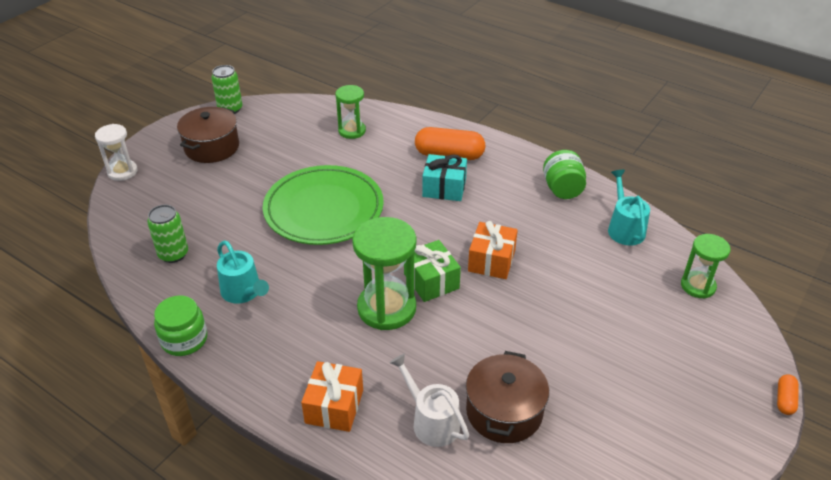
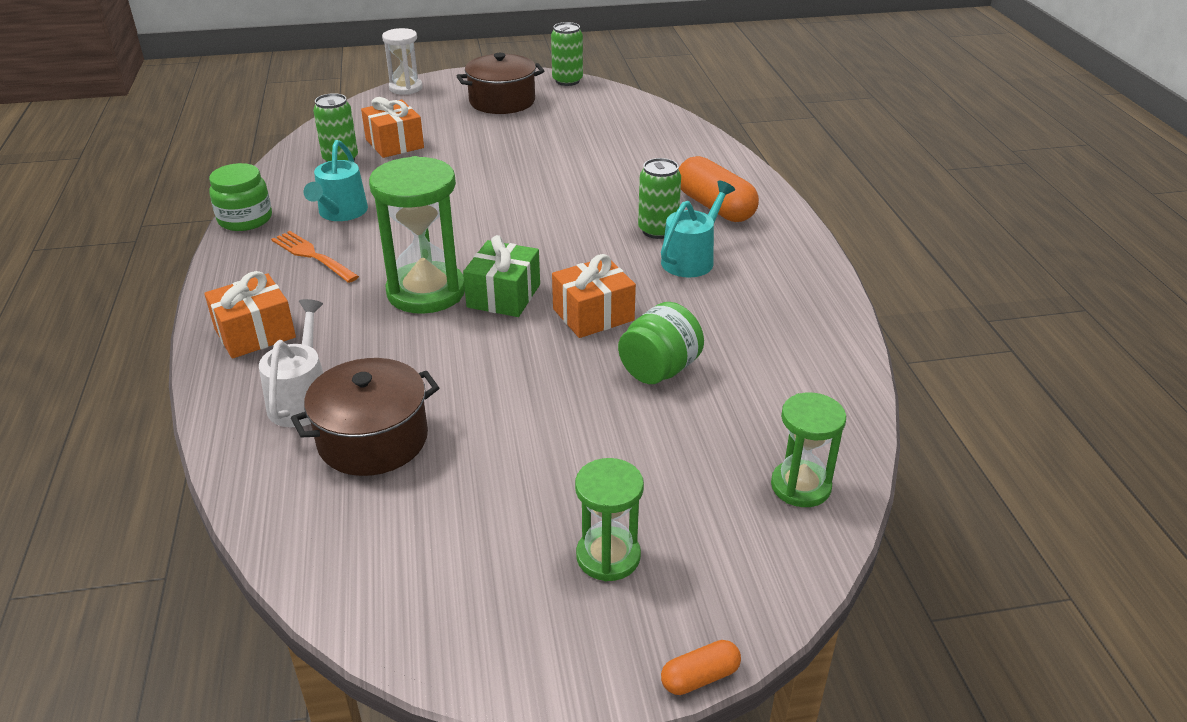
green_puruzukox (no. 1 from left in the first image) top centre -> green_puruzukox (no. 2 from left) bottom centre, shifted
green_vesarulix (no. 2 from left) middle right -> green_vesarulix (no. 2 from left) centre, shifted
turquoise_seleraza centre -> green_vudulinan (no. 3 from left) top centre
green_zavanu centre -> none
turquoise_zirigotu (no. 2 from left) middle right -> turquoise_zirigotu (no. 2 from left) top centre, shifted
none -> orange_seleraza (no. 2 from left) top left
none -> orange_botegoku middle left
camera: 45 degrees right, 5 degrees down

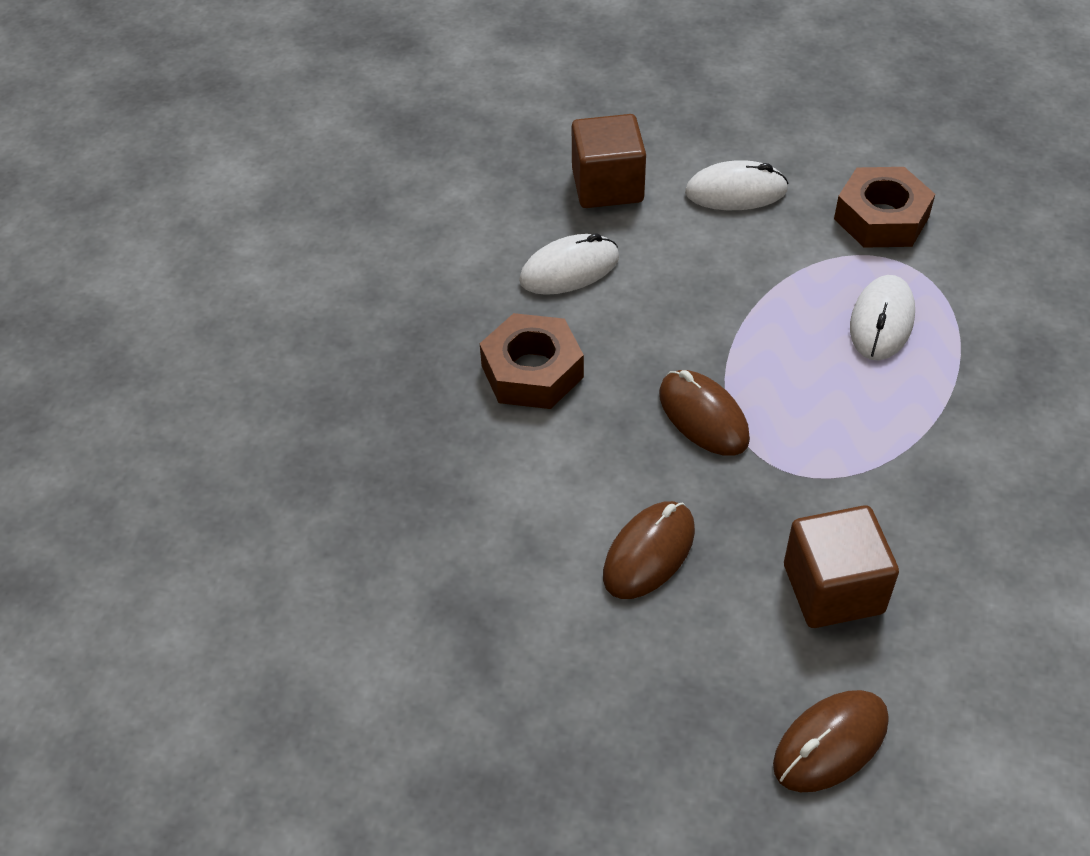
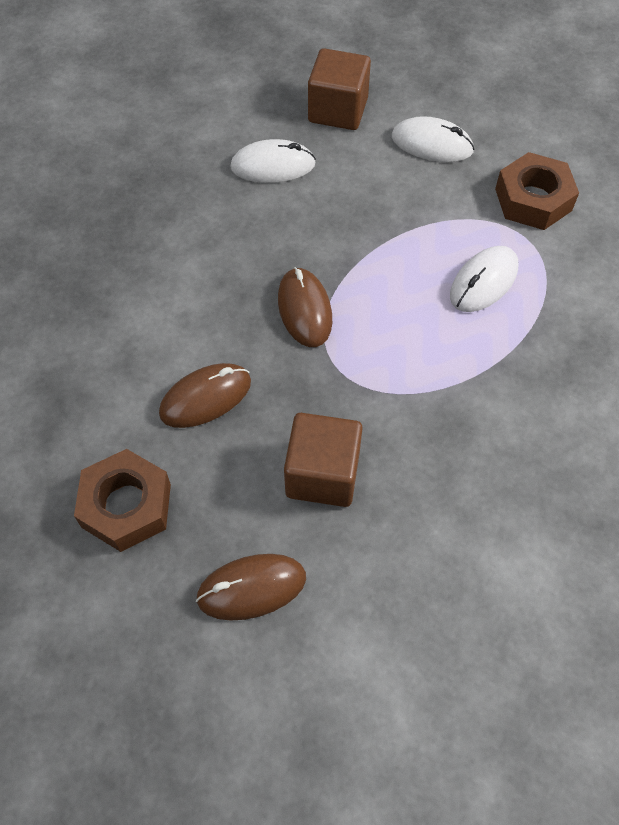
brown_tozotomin (no. 1 from left) centre -> brown_tozotomin (no. 1 from left) middle left, shifted
camera: 20 degrees right, 10 degrees up

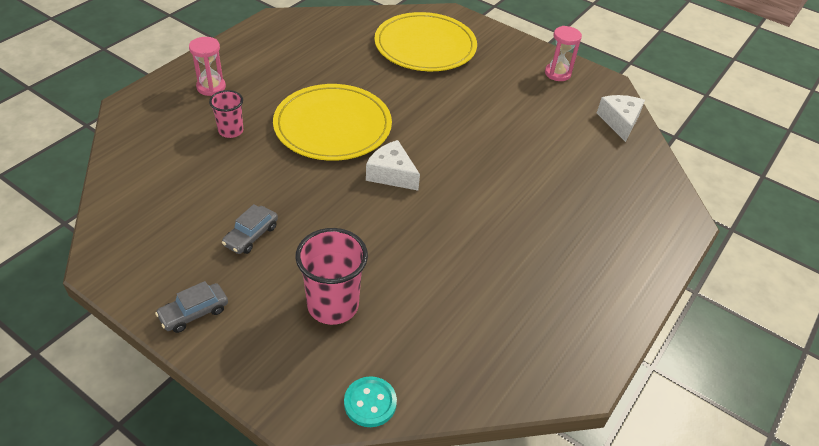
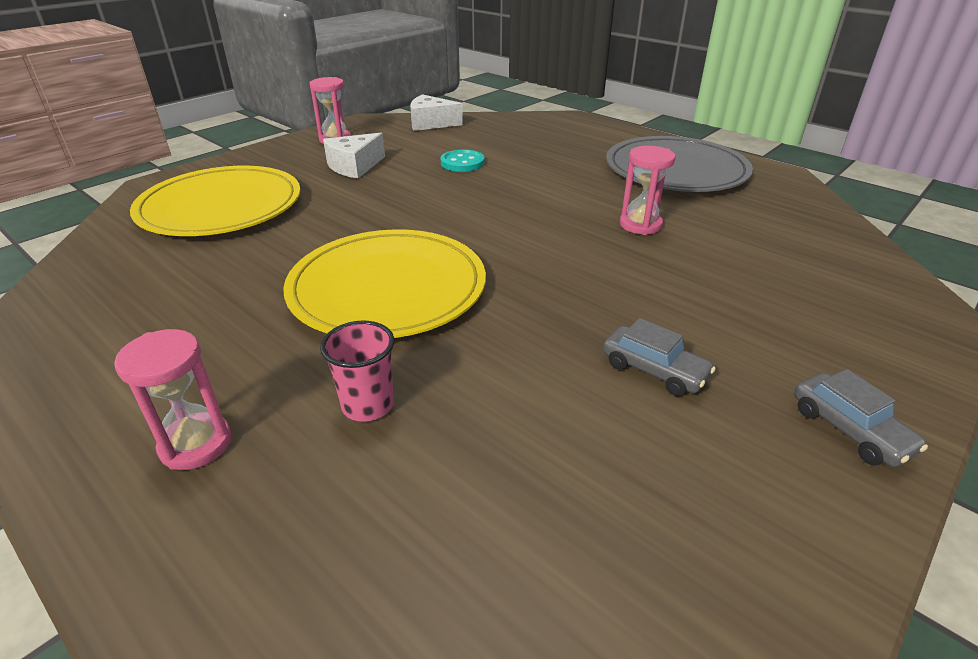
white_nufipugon (no. 1 from left) centre -> white_nufipugon (no. 1 from left) top centre, shifted
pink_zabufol (no. 2 from left) centre -> none
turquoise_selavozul bottom centre -> turquoise_selavozul top centre, shifted
none -> grey_zavanu top right
none -> pink_puruzukox (no. 3 from left) top centre
camera: 80 degrees left, 10 degrees down

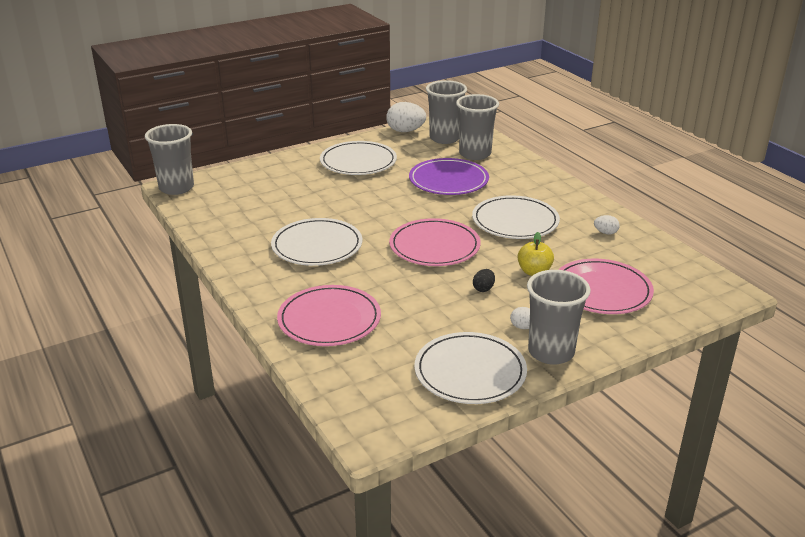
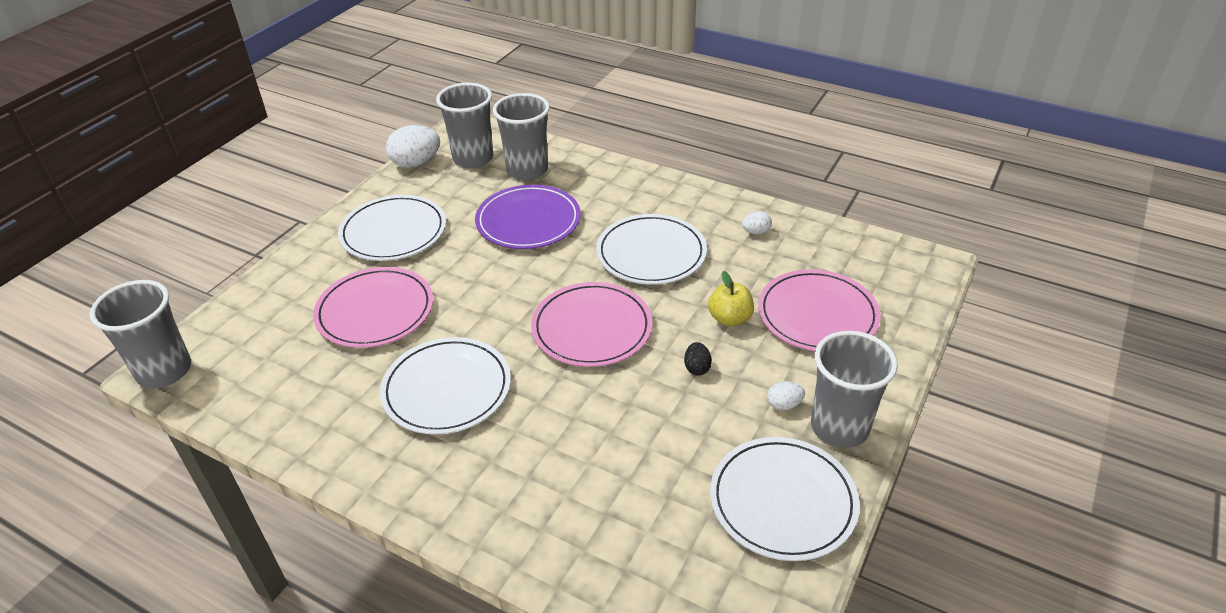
pink_zavanu (no. 1 from left) centre -> pink_zavanu (no. 1 from left) middle left, shifted
camera: 30 degrees left, 10 degrees up

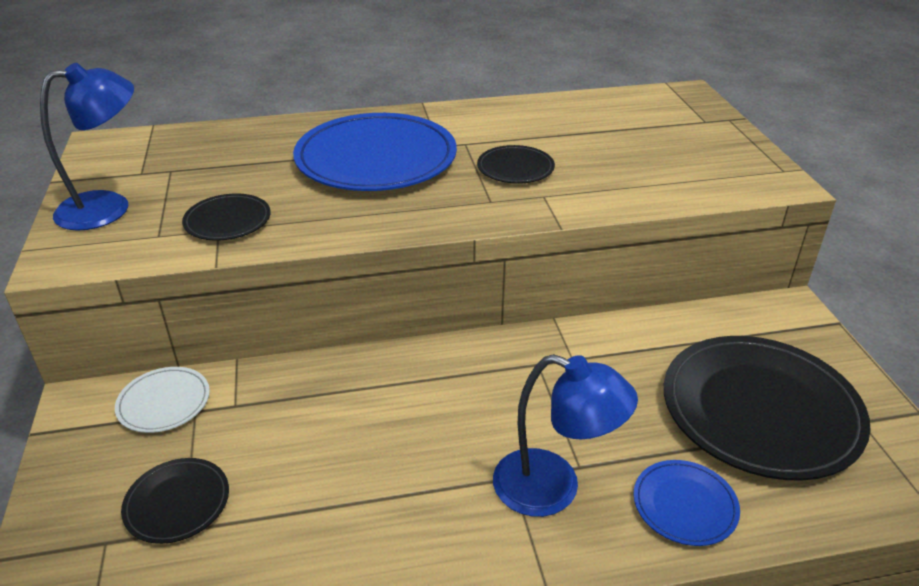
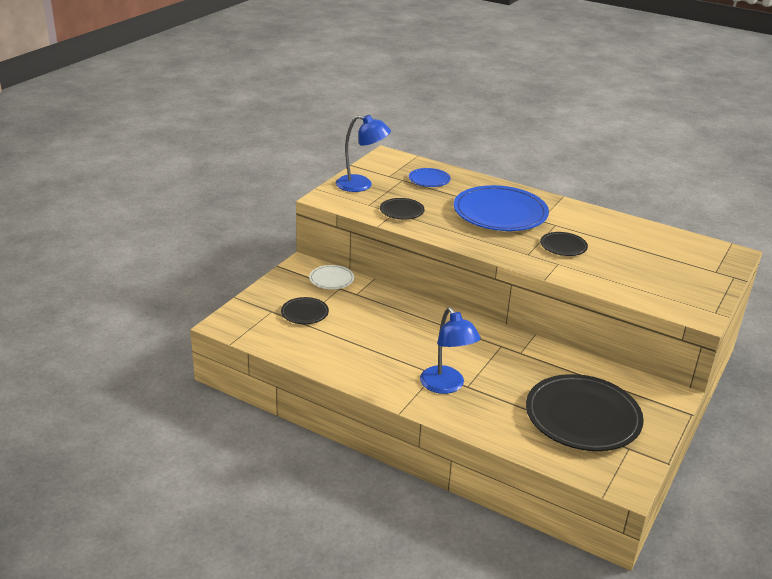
blue_zavanu (no. 2 from left in the first image) bottom right -> blue_zavanu (no. 1 from left) top centre, shifted
camera: 40 degrees right, 5 degrees down

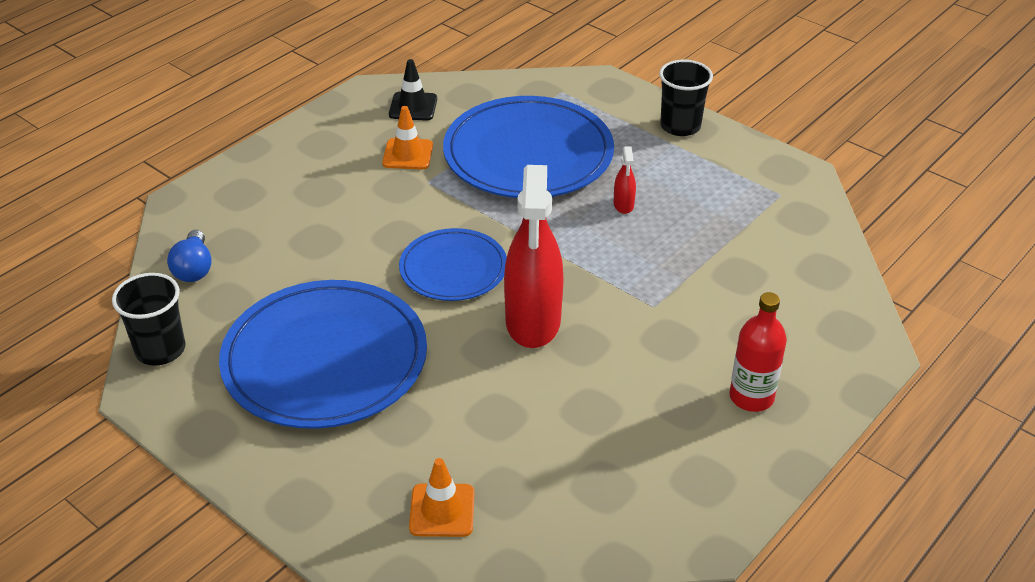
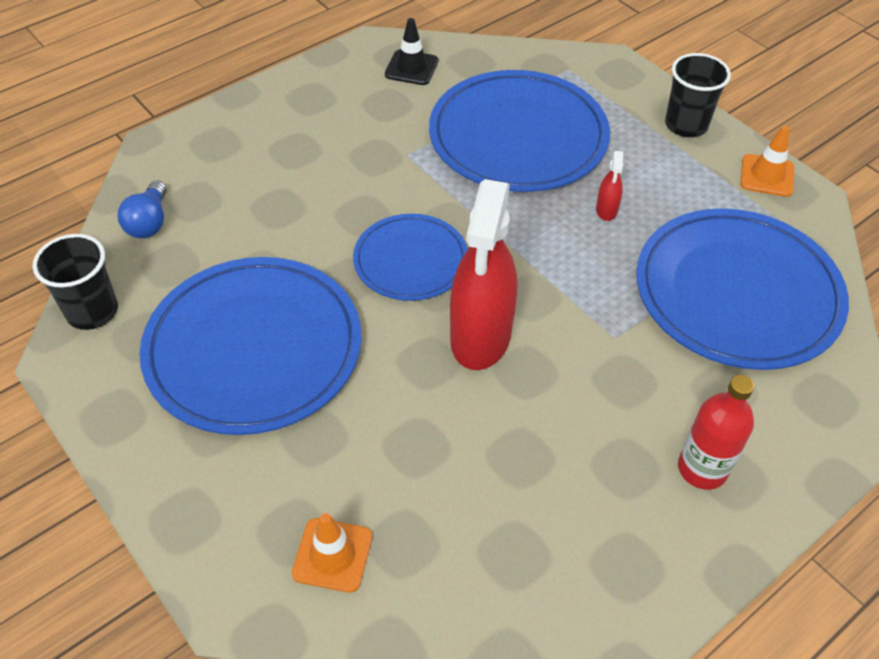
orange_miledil (no. 1 from left in the first image) top centre -> orange_miledil (no. 2 from left) top right, shifted
none -> blue_zavanu (no. 4 from left) middle right
camera: 10 degrees right, 10 degrees up

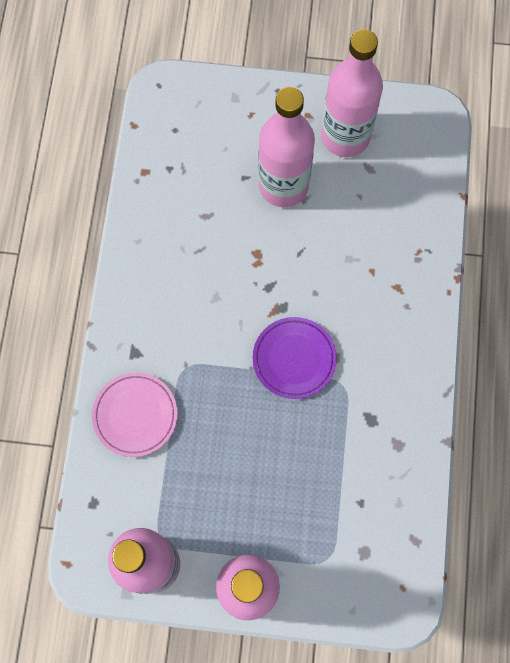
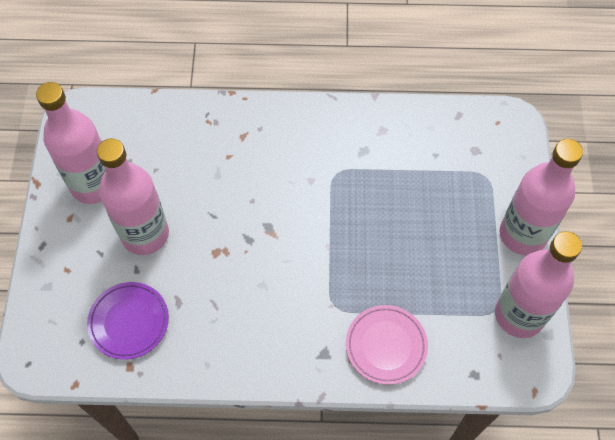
purple_zavanu centre -> purple_zavanu bottom left, shifted
camera: 95 degrees left, 10 degrees down

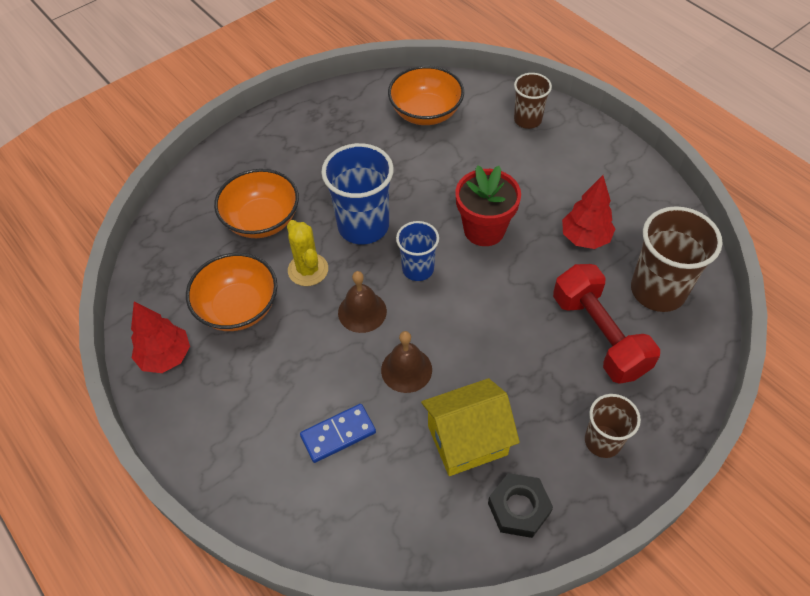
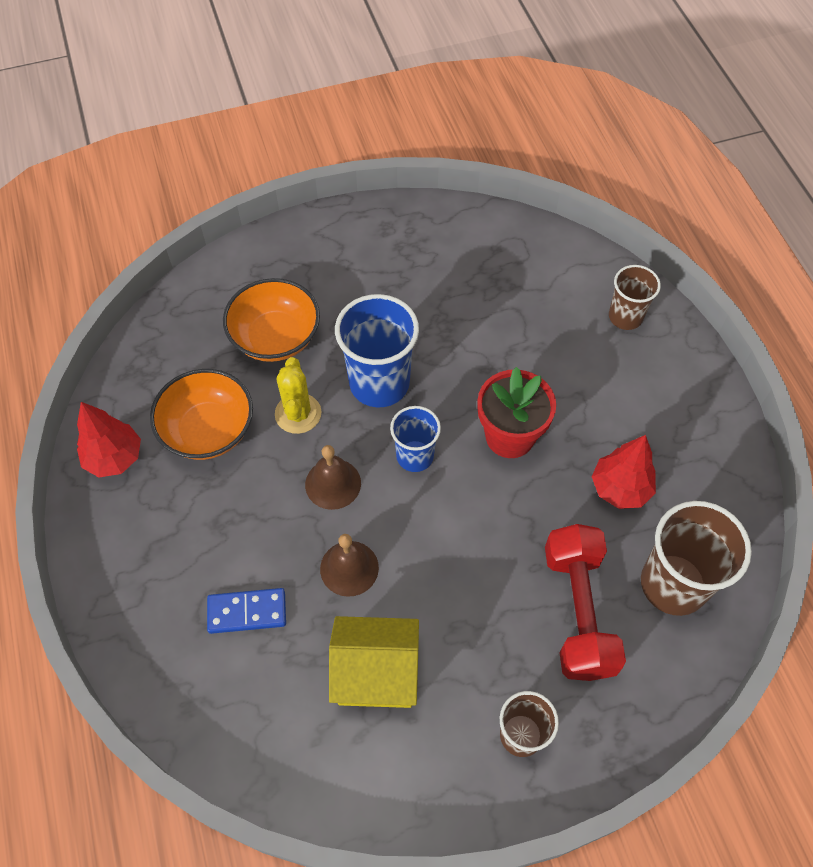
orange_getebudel (no. 3 from left) top centre -> none
black_tozotomin bottom centre -> none
camera: 20 degrees right, 5 degrees up

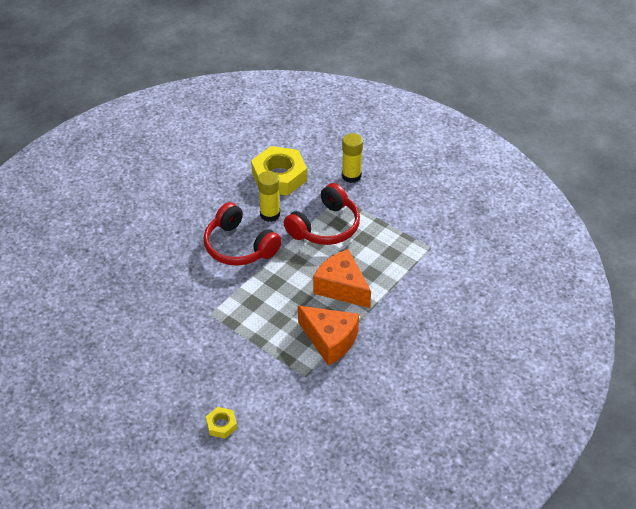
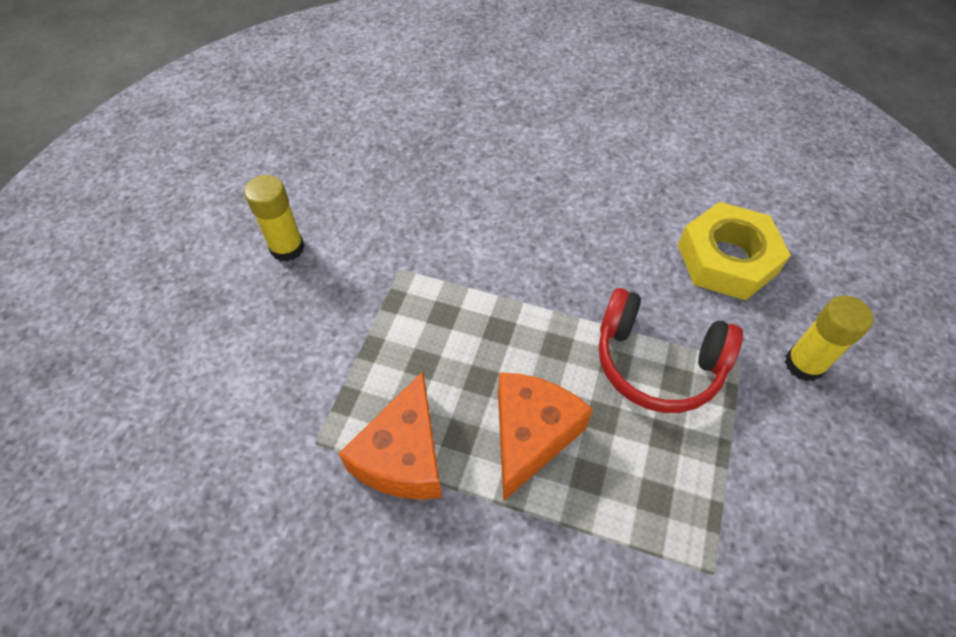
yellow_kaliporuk (no. 1 from left) centre -> yellow_kaliporuk (no. 1 from left) middle left, shifted
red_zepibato (no. 1 from left) centre -> none
yellow_tozotomin (no. 1 from left) bottom centre -> none
camera: 70 degrees right, 10 degrees up

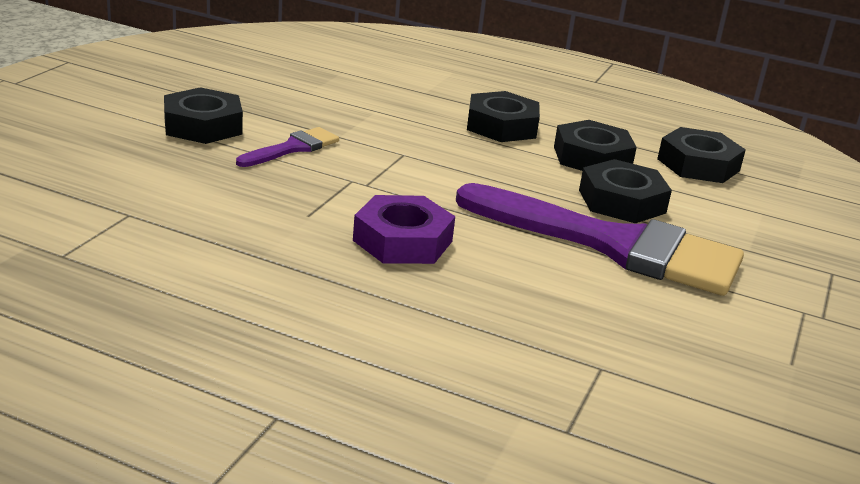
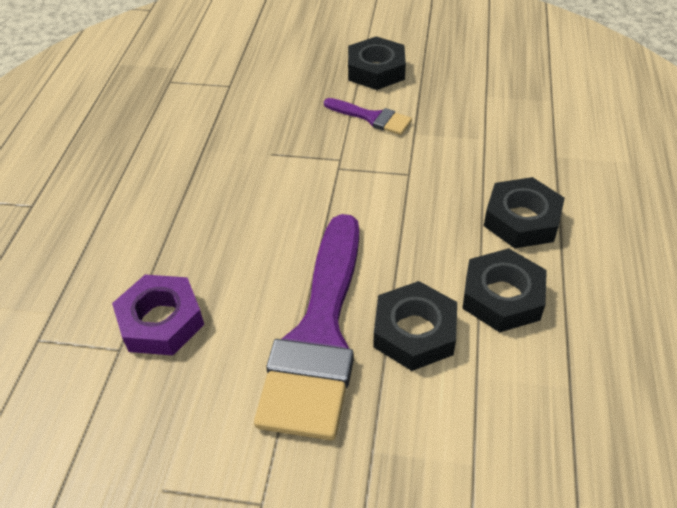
black_tozotomin (no. 5 from left) top right -> none
purple_tozotomin centre -> purple_tozotomin middle left, shifted
camera: 80 degrees right, 20 degrees up

